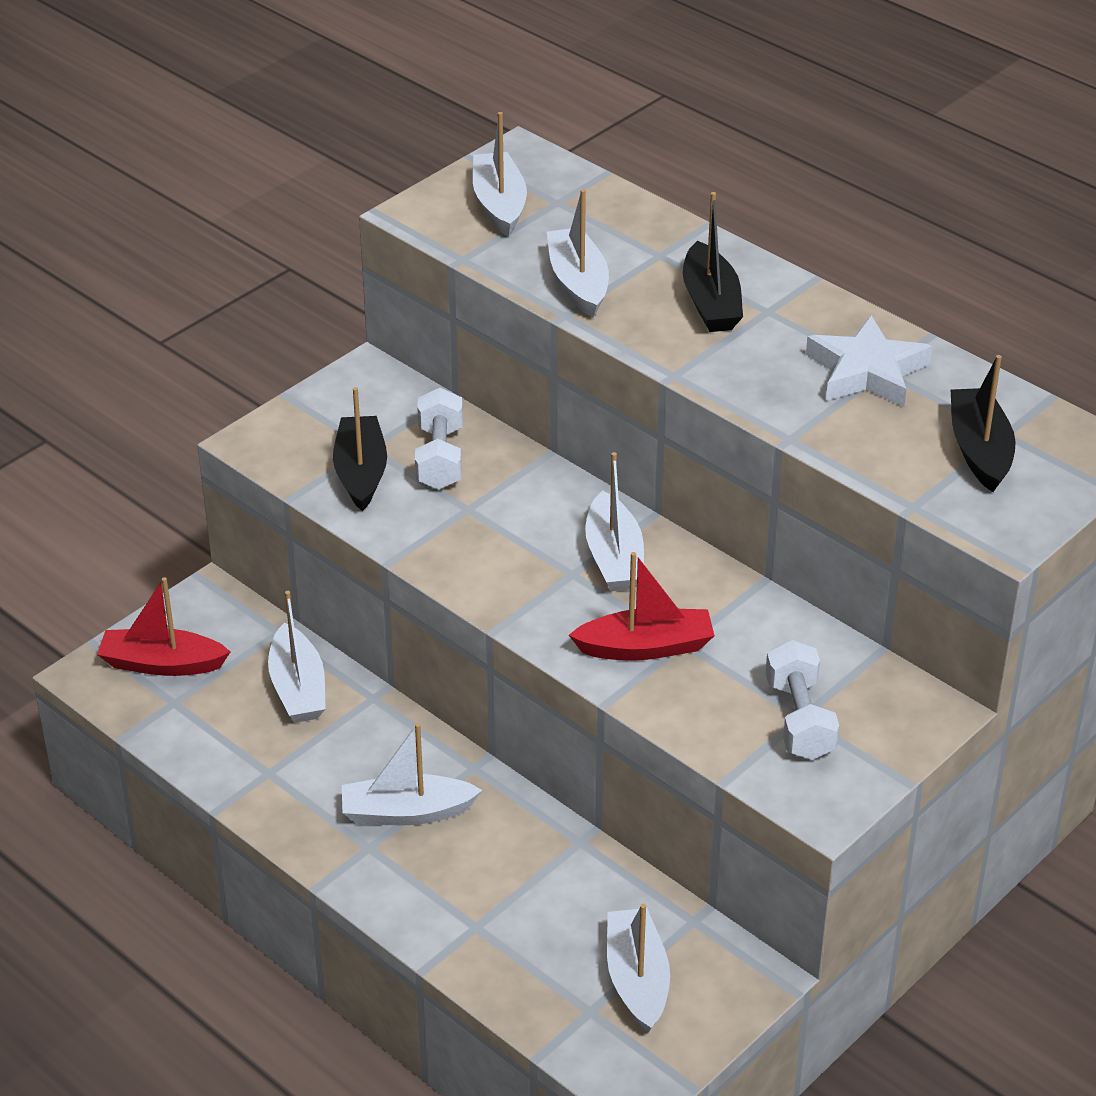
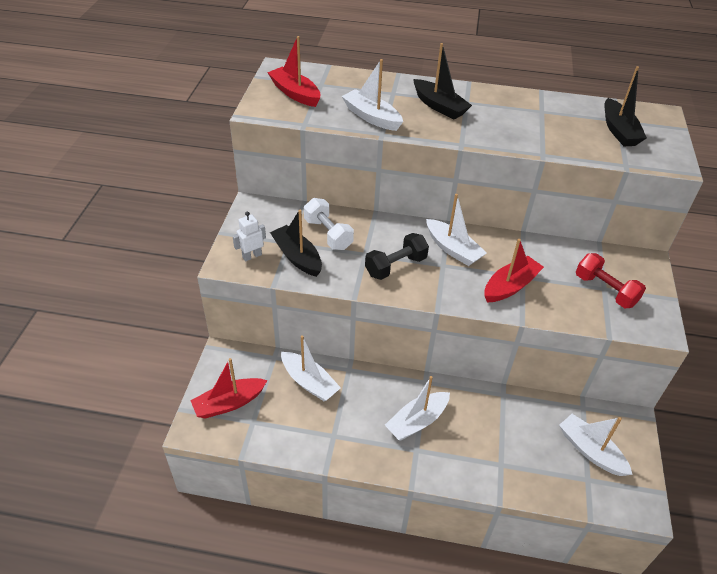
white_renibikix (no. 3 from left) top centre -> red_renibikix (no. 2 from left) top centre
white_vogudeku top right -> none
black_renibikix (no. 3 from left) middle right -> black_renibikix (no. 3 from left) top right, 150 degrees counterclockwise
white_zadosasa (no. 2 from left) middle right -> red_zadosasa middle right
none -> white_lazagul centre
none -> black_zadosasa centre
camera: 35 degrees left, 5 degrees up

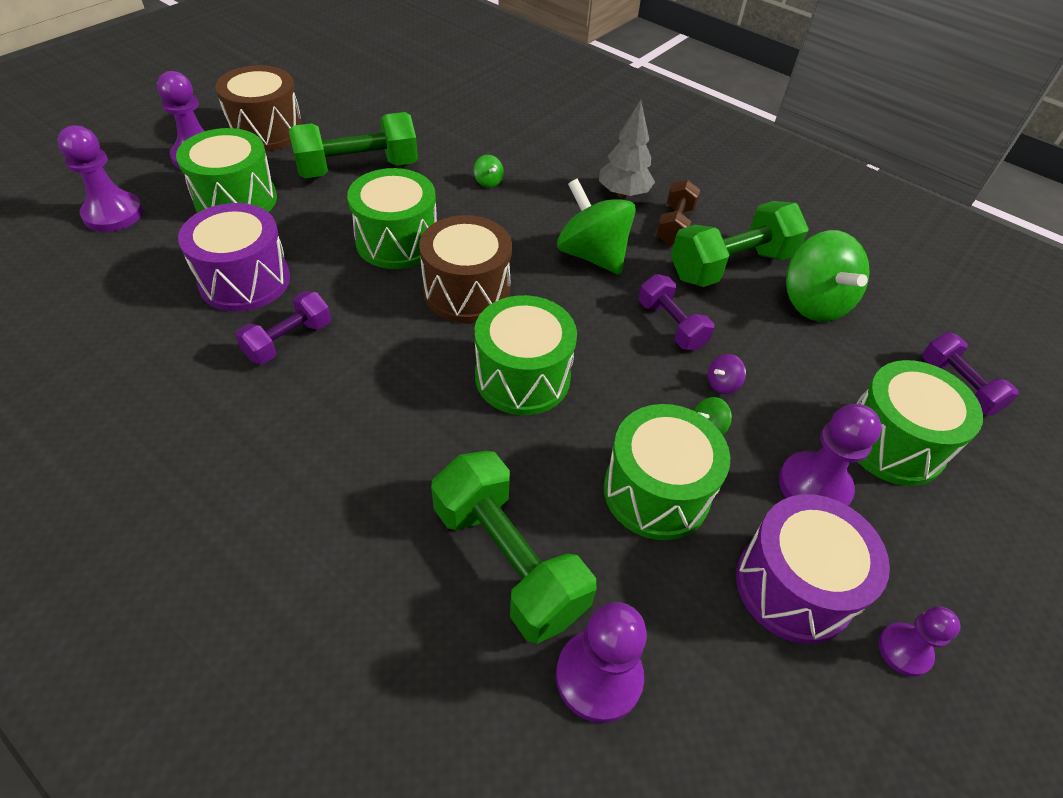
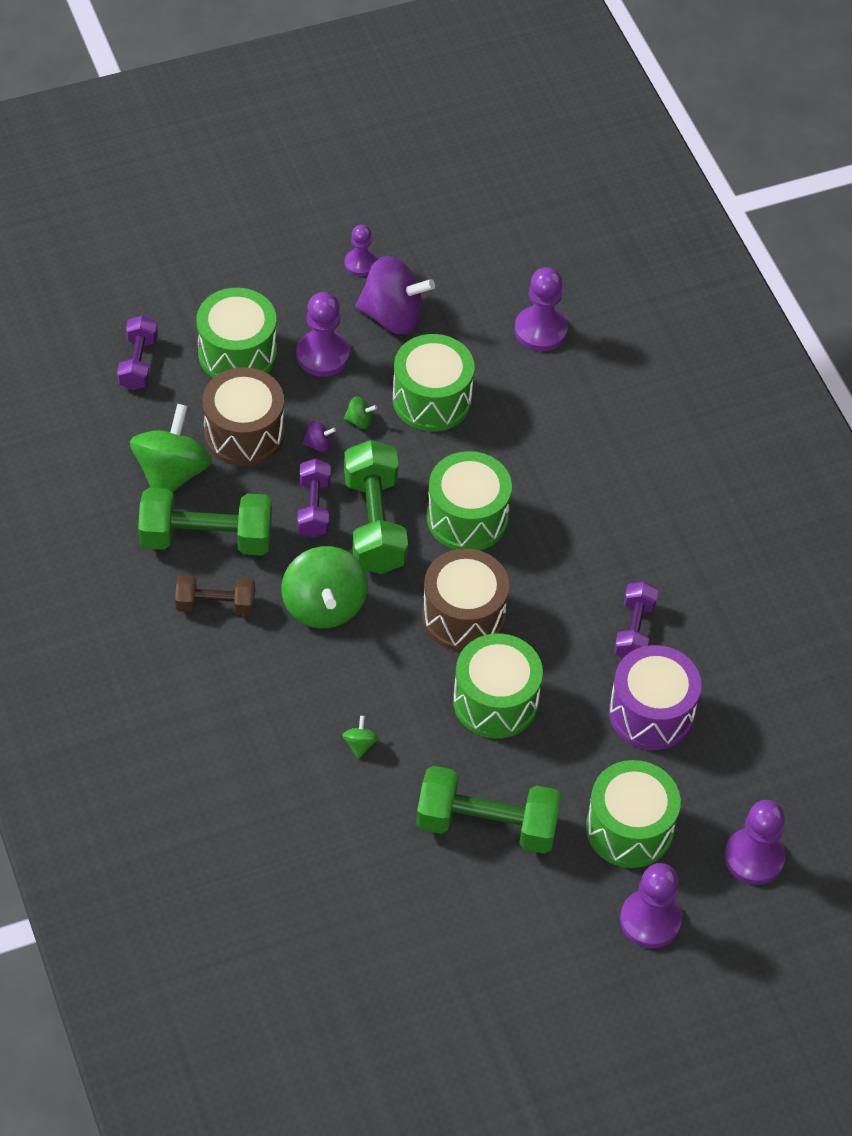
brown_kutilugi (no. 1 from left) top left -> brown_kutilugi (no. 1 from left) middle left, shifted
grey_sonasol top centre -> none
brown_zadosasa top centre -> brown_zadosasa middle left, 45 degrees clockwise
purple_zadosasa (no. 1 from left in the first image) middle left -> purple_zadosasa (no. 3 from left) middle right, 60 degrees counterclockwise
green_zadosasa (no. 2 from left) bottom centre -> green_zadosasa (no. 2 from left) centre, shifted
purple_kutilugi (no. 2 from left) bottom right -> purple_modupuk (no. 2 from left) top centre
camera: 150 degrees left, 5 degrees up

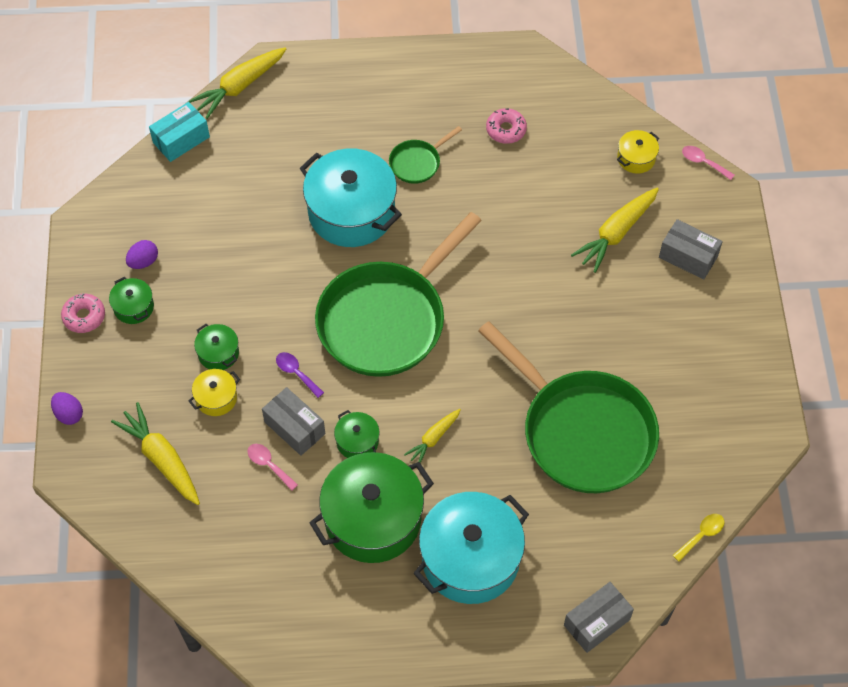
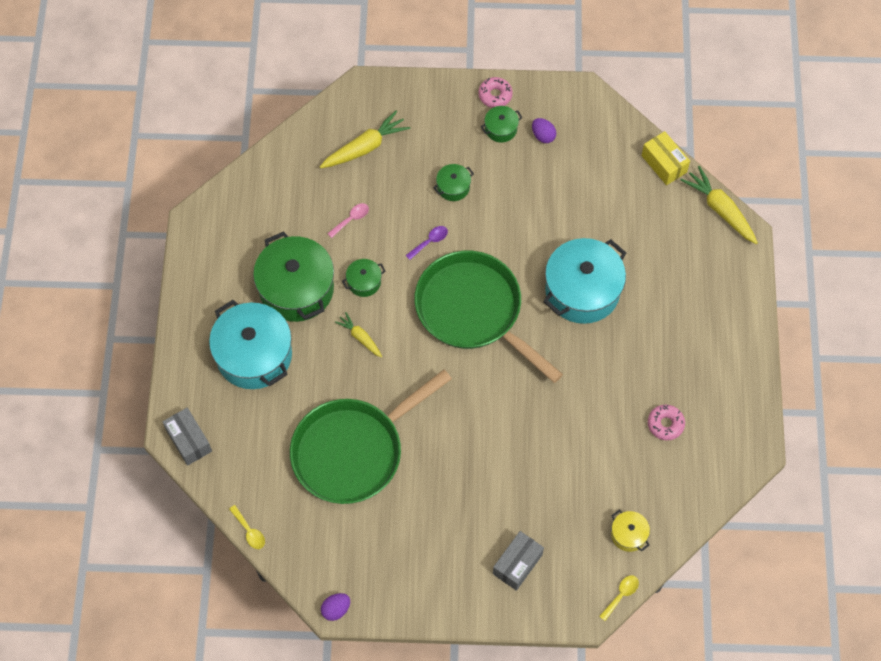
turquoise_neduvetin top left -> yellow_neduvetin top right
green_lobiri (no. 2 from left) top centre -> none
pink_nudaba (no. 2 from left) top right -> yellow_nudaba (no. 2 from left) bottom right
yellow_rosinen (no. 4 from left) middle right -> none
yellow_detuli (no. 1 from left) middle left -> none
grey_neduvetin (no. 1 from left) centre -> none
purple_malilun (no. 1 from left) middle left -> purple_malilun (no. 1 from left) bottom centre, shifted
camera: 95 degrees right, 5 degrees up

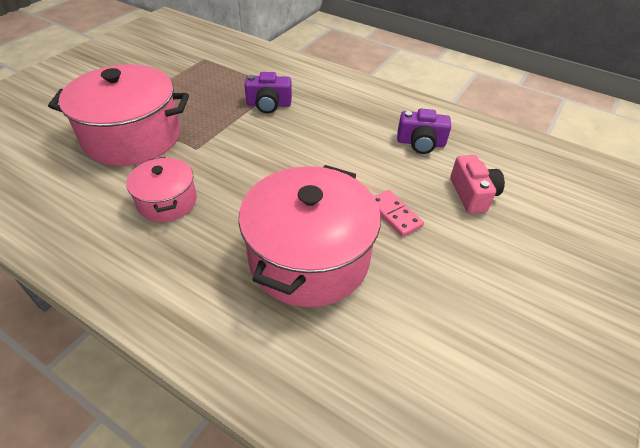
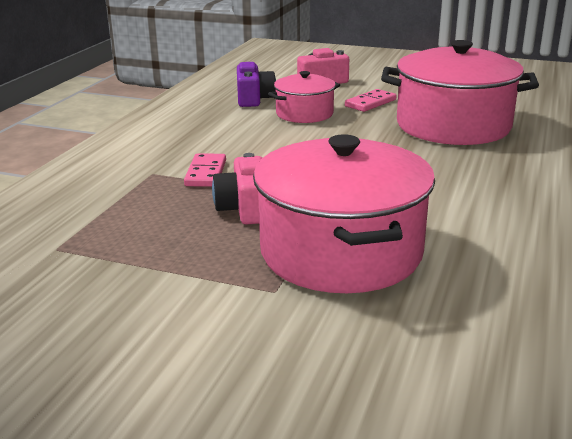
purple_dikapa (no. 1 from left) top centre -> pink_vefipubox (no. 1 from left) centre
pink_detuli (no. 2 from left in the first image) middle left -> pink_detuli (no. 1 from left) top centre, shifted
none -> pink_dikapa (no. 1 from left) centre
camera: 100 degrees left, 20 degrees down

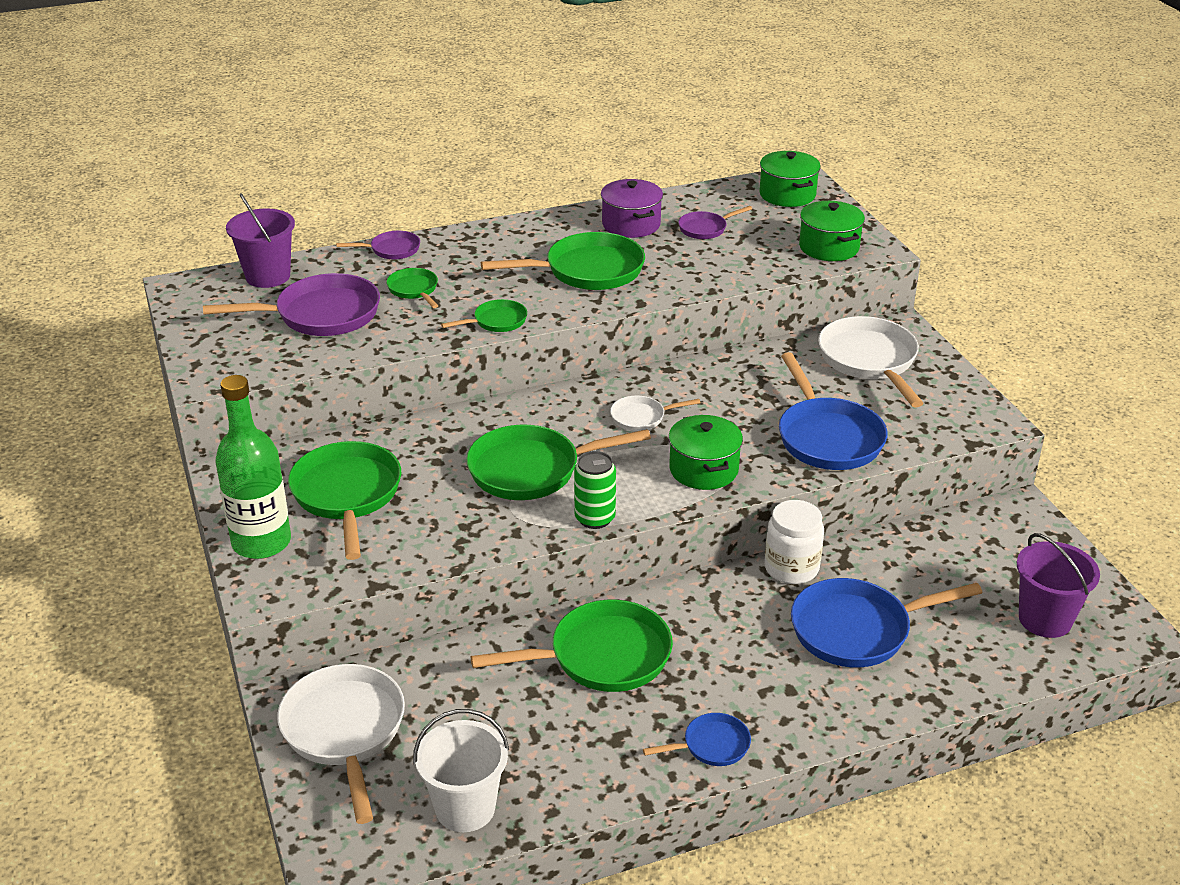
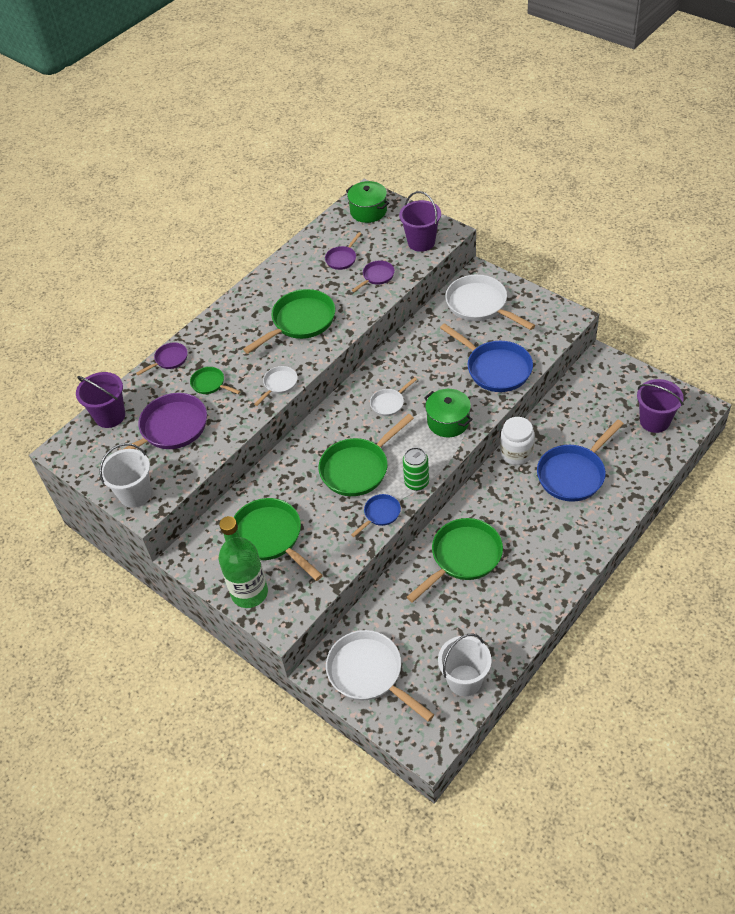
purple_detuli top centre -> none
green_detuli (no. 3 from left) top right -> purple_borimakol (no. 2 from left) top centre
green_lobiri (no. 3 from left) centre -> white_lobiri (no. 1 from left) centre
blue_lobiri (no. 1 from left) bottom centre -> blue_lobiri (no. 1 from left) centre, shifted
none -> purple_lobiri (no. 4 from left) top centre
none -> white_borimakol (no. 1 from left) middle left
camera: 25 degrees left, 15 degrees up

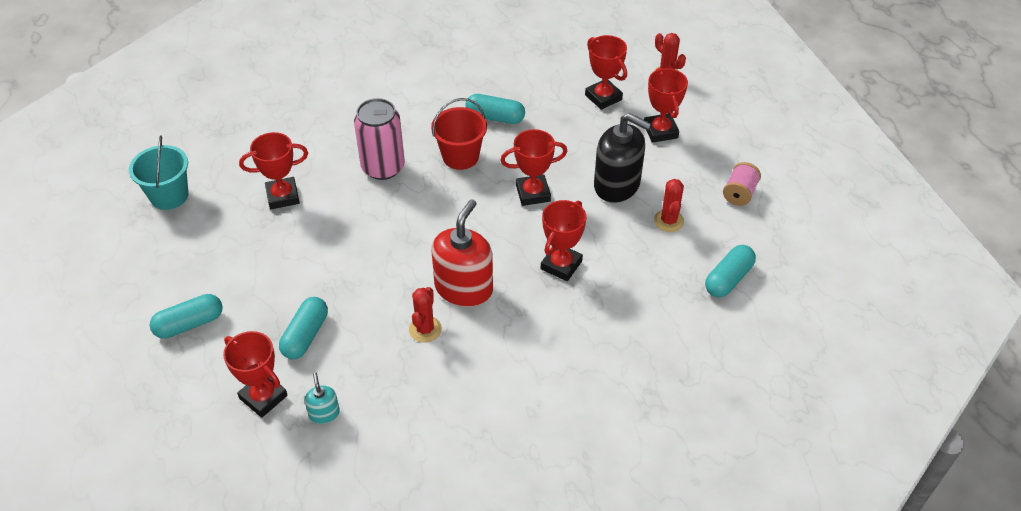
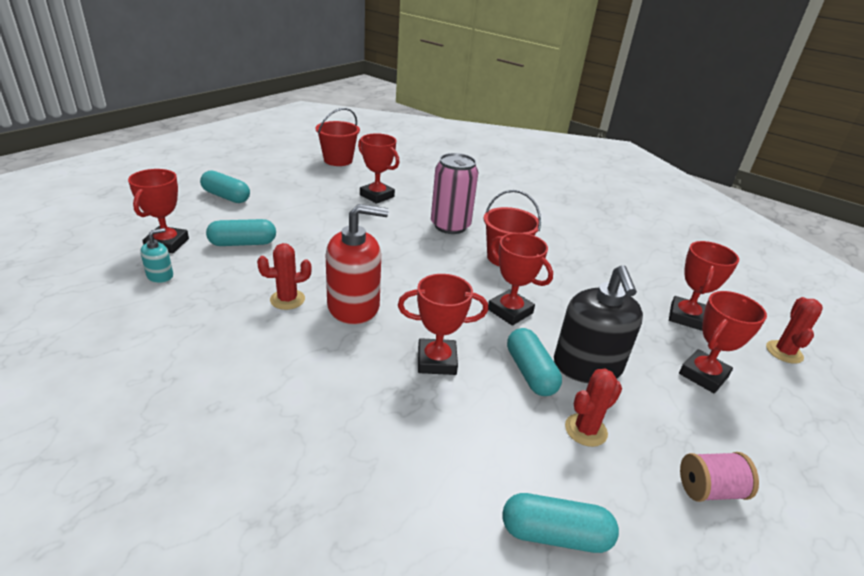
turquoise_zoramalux (no. 3 from left) top centre -> turquoise_zoramalux (no. 3 from left) centre, shifted
turquoise_borimakol middle left -> red_borimakol (no. 1 from left) top centre
camera: 55 degrees right, 15 degrees down

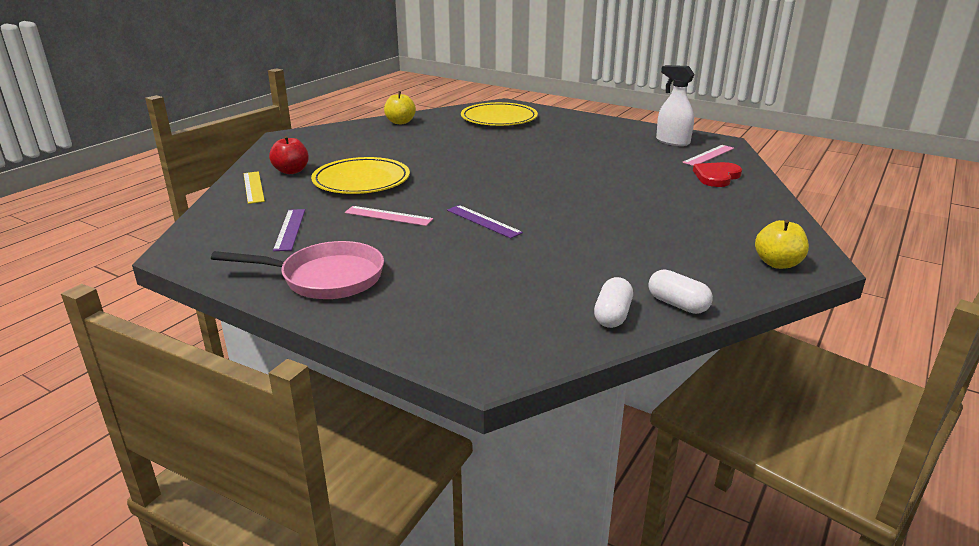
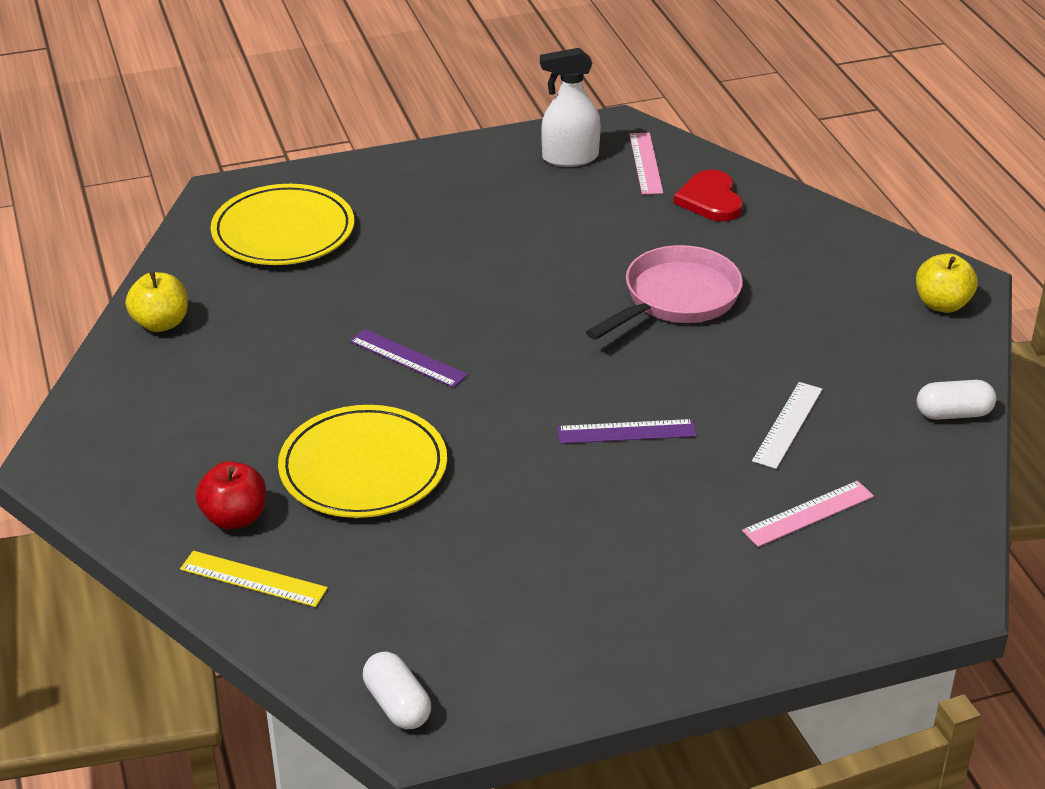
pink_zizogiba (no. 1 from left in the first image) centre -> pink_zizogiba (no. 2 from left) middle right, shifted
purple_zizogiba (no. 1 from left) middle left -> purple_zizogiba (no. 1 from left) centre, shifted
pink_lobiri middle left -> pink_lobiri centre, shifted
white_zoramalux (no. 1 from left) centre -> white_zoramalux (no. 1 from left) bottom centre, shifted
none -> white_zizogiba middle right
camera: 50 degrees left, 10 degrees up

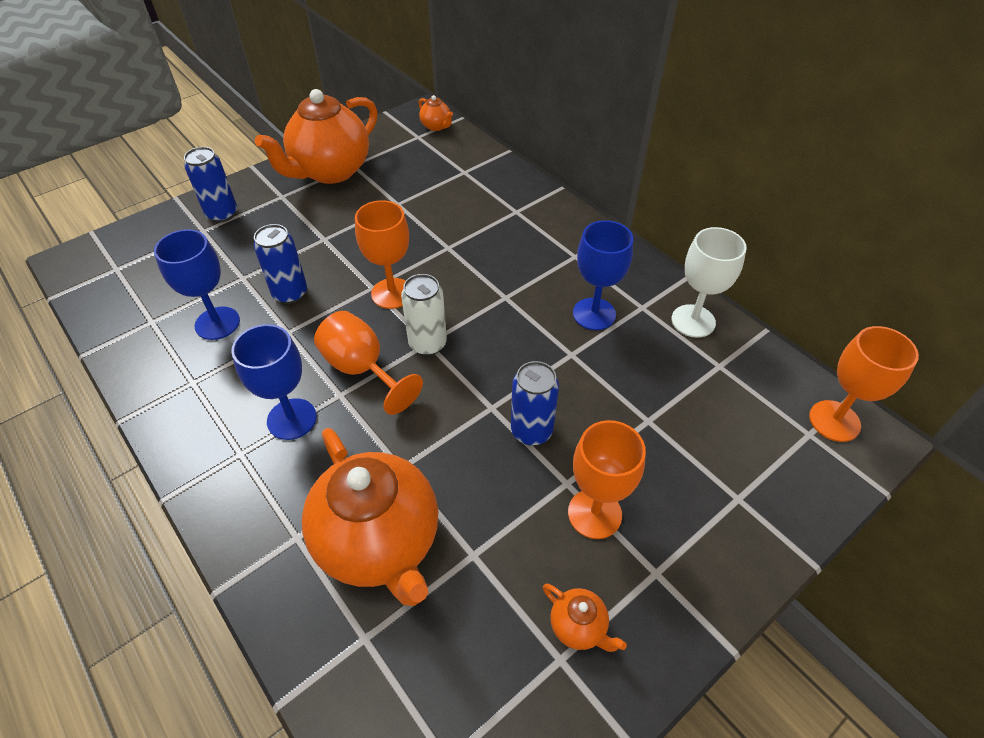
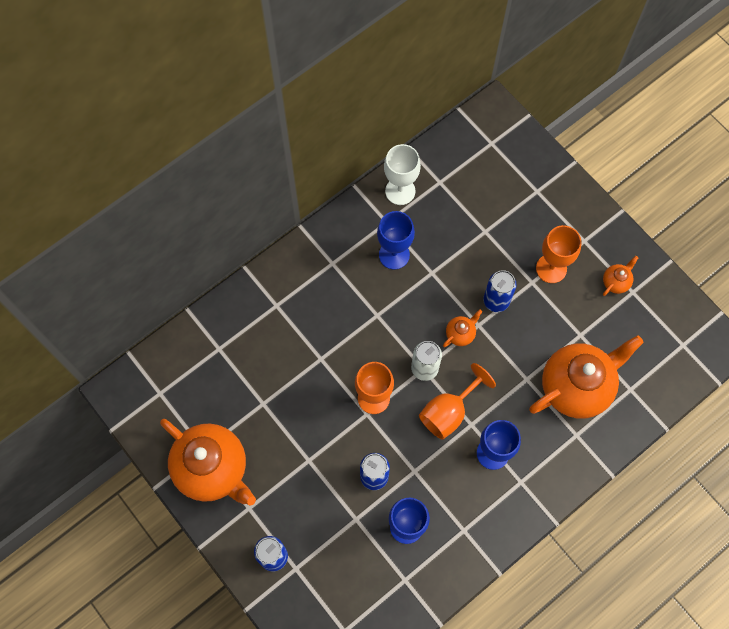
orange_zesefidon (no. 3 from left in the first image) top centre -> orange_zesefidon (no. 2 from left) centre, shifted
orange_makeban (no. 4 from left) middle right -> none
camera: 90 degrees left, 20 degrees up

